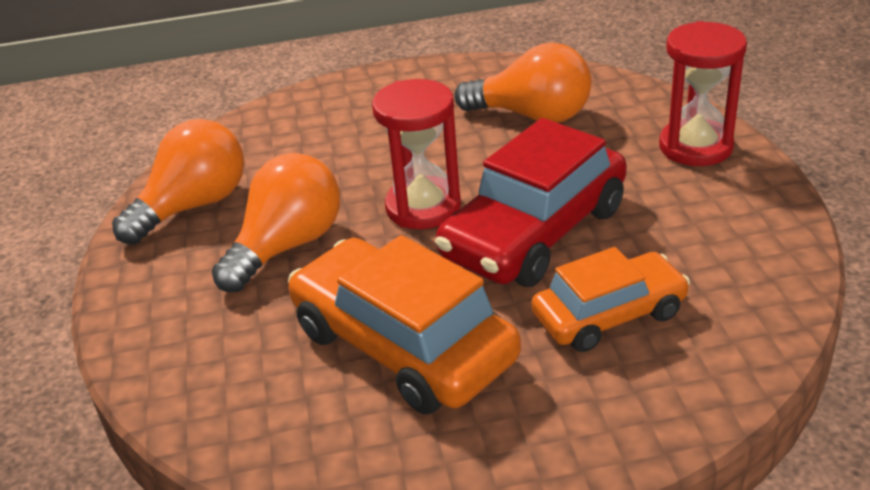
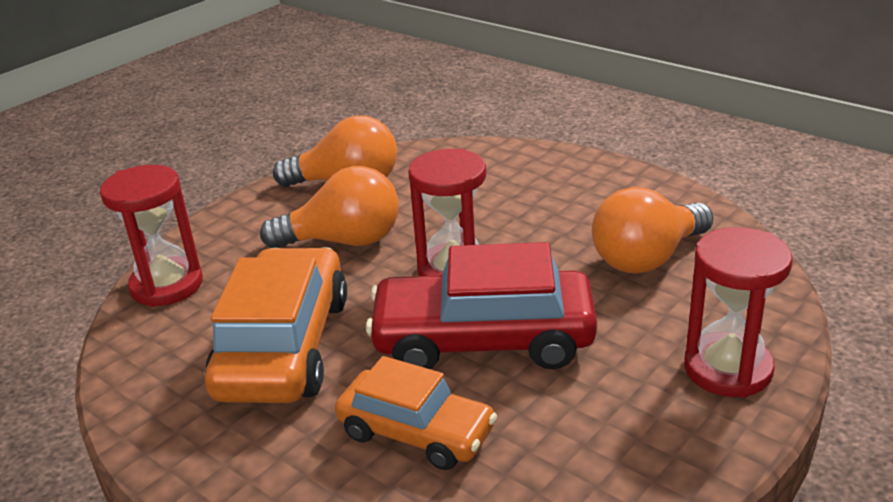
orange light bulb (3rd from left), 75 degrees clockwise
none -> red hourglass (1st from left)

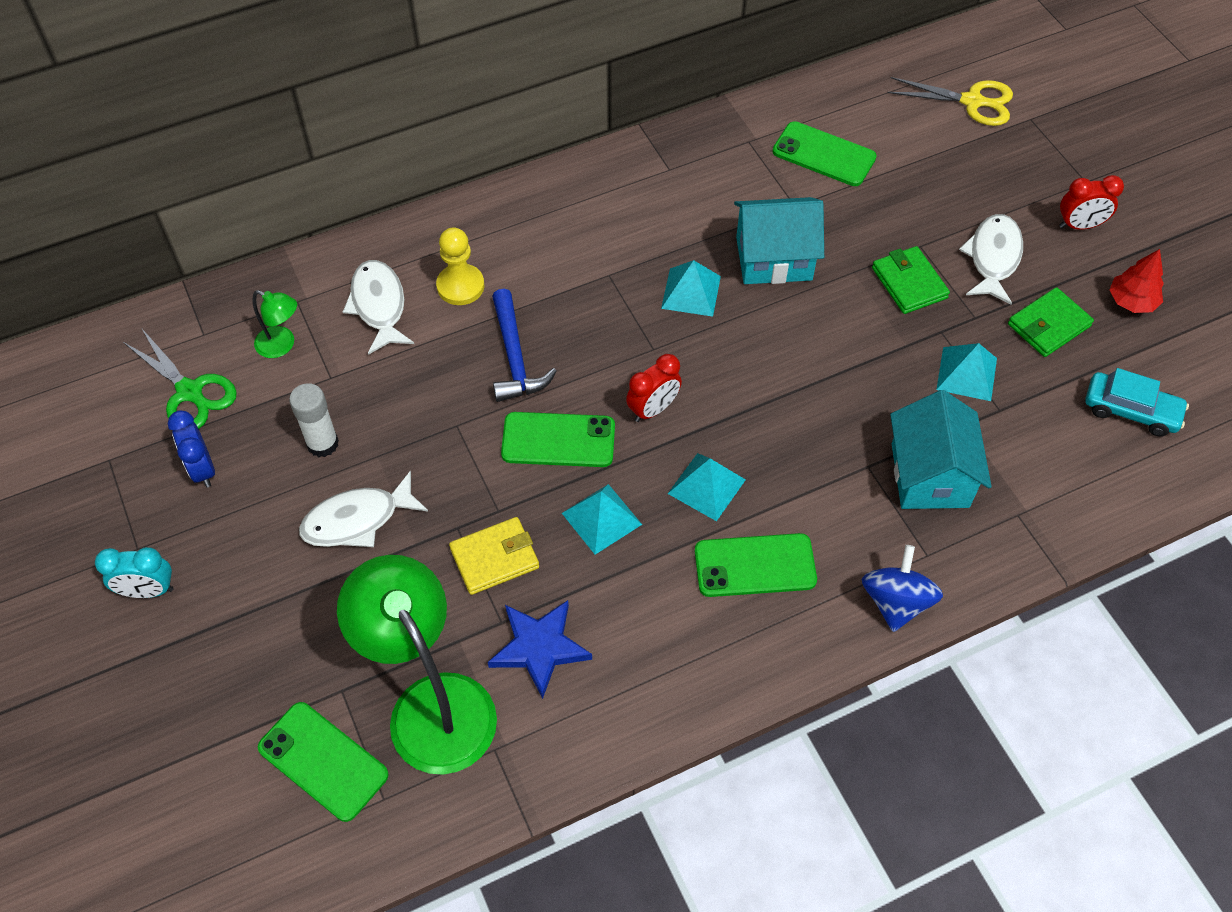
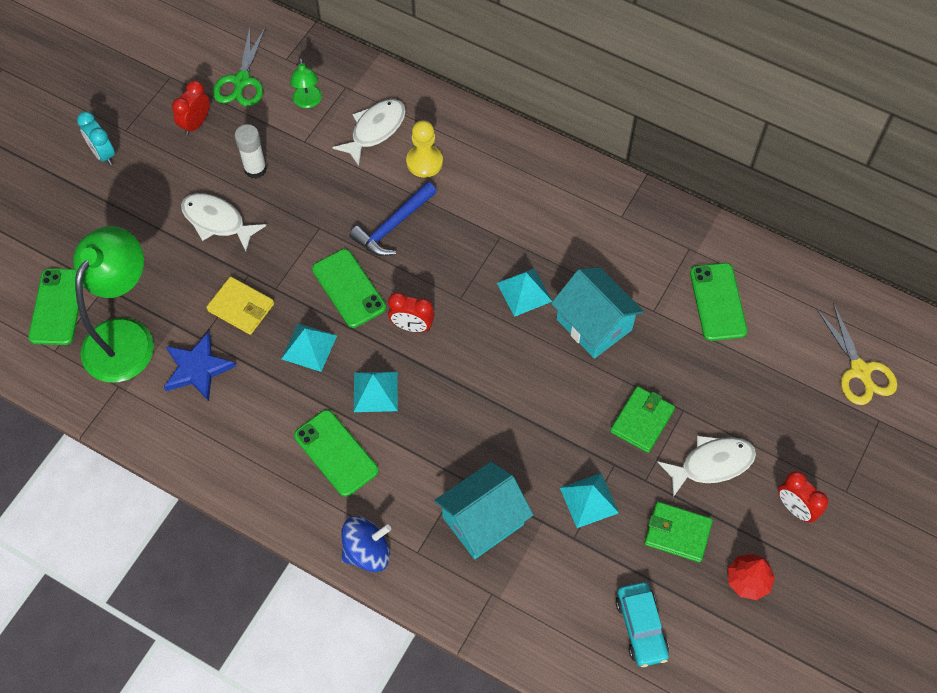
blue clock -> red clock (1st from left)

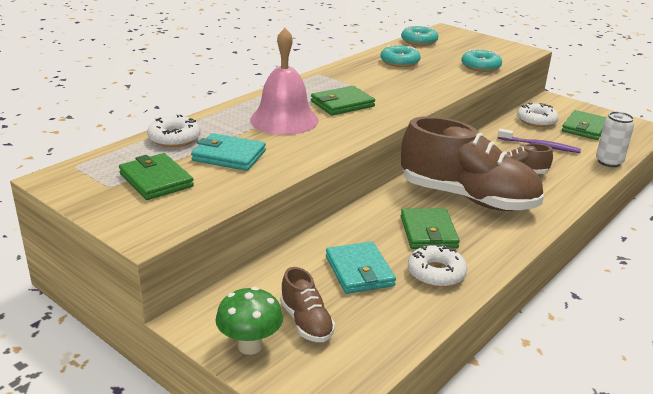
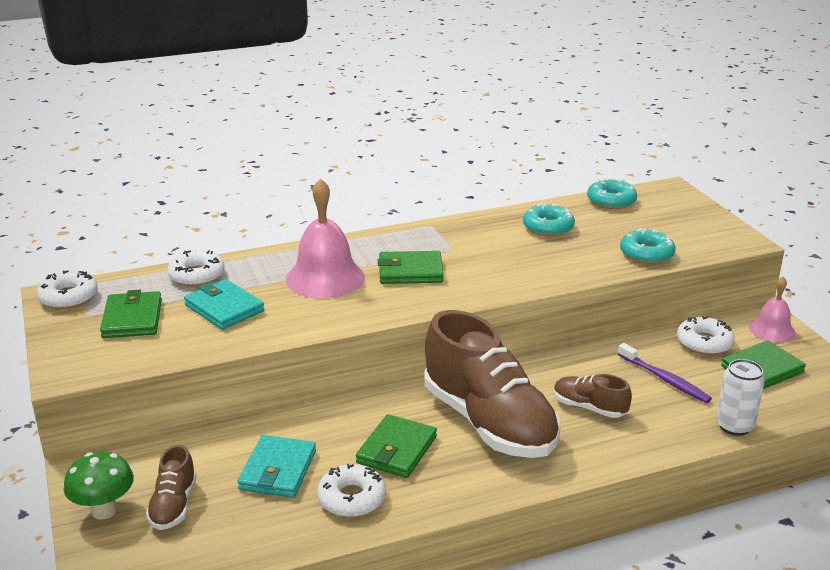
none -> white donut (1st from left)
none -> pink bell (2nd from left)

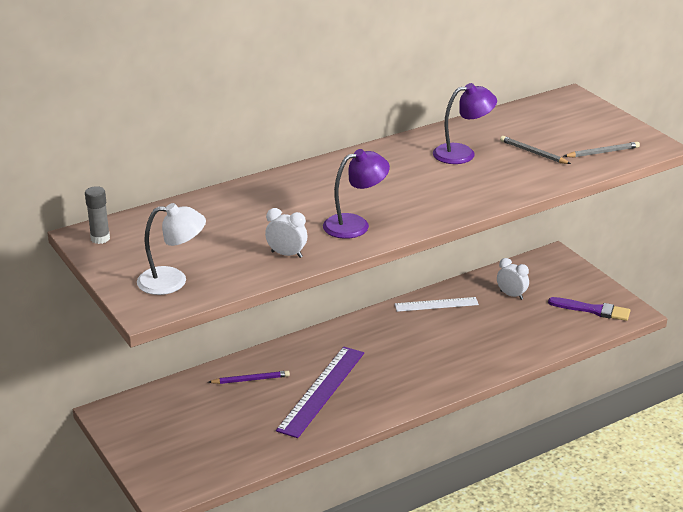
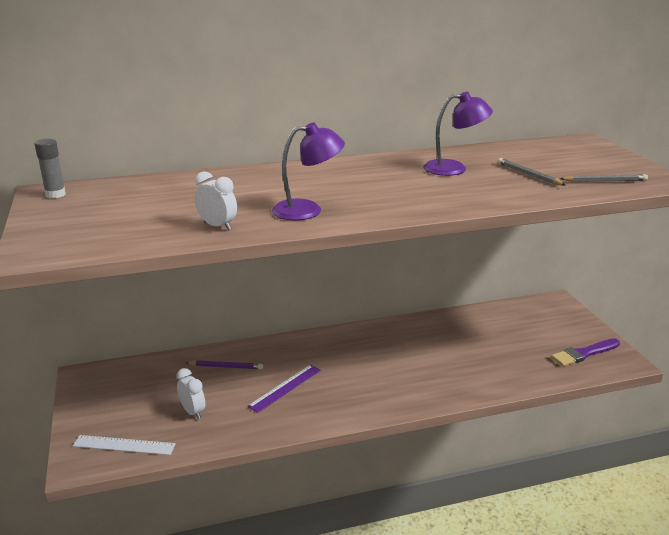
white lamp -> none
white clock (2nd from left in the first image) -> white clock (1st from left), moved
white ruler, moved
purple brush, 120 degrees clockwise
purple ruler, x0.61

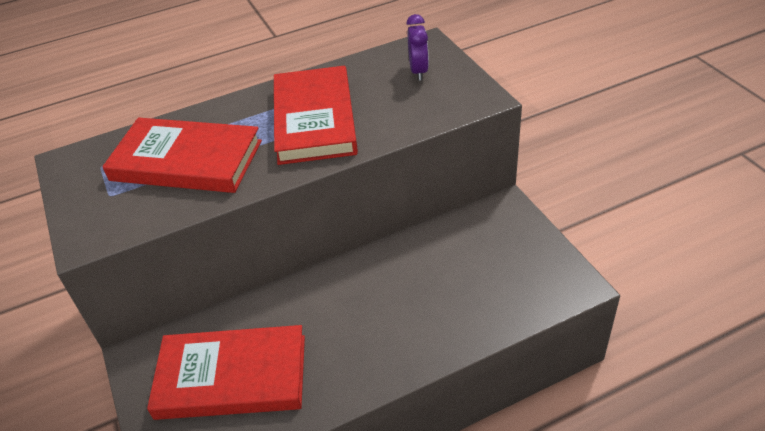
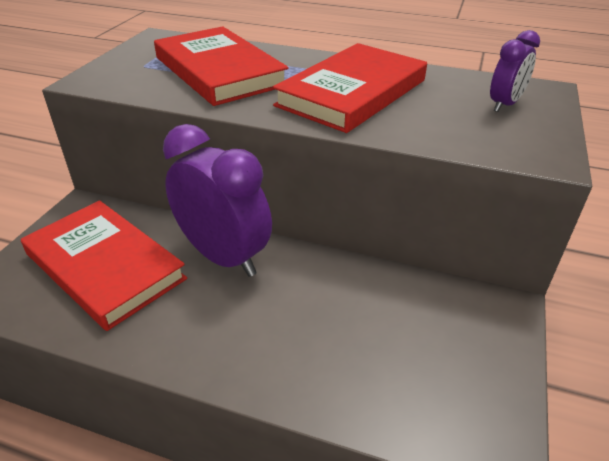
none -> purple clock (1st from left)

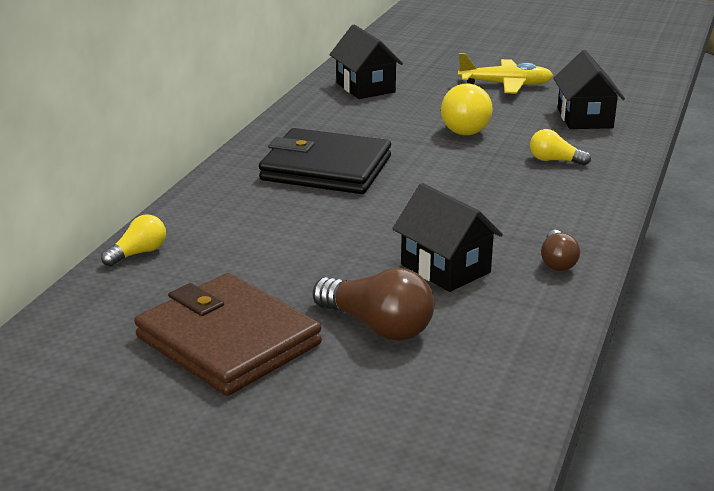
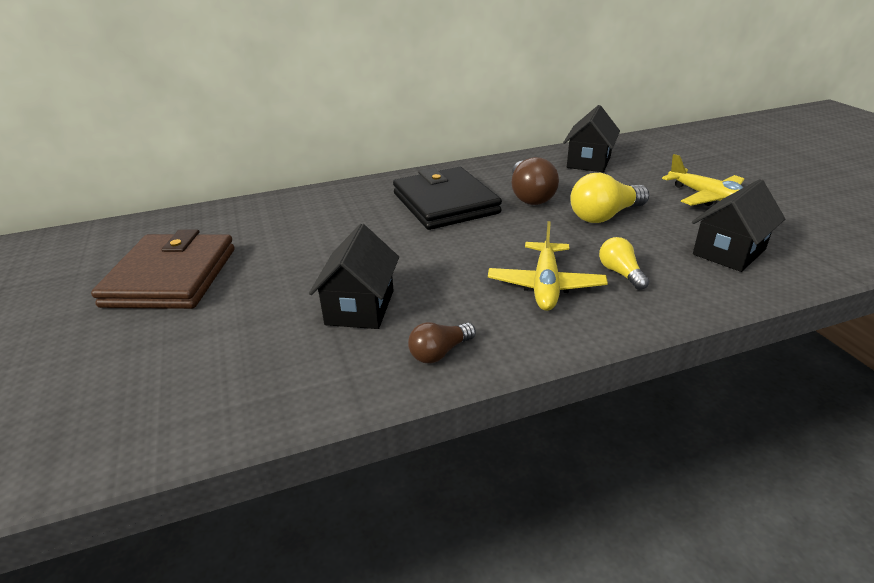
yellow light bulb (1st from left) -> none
brown light bulb (1st from left in the first image) -> brown light bulb (2nd from left), moved
none -> yellow plane (1st from left)

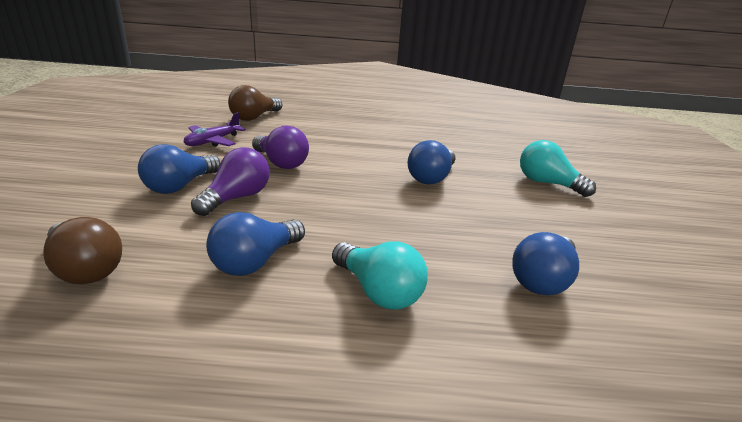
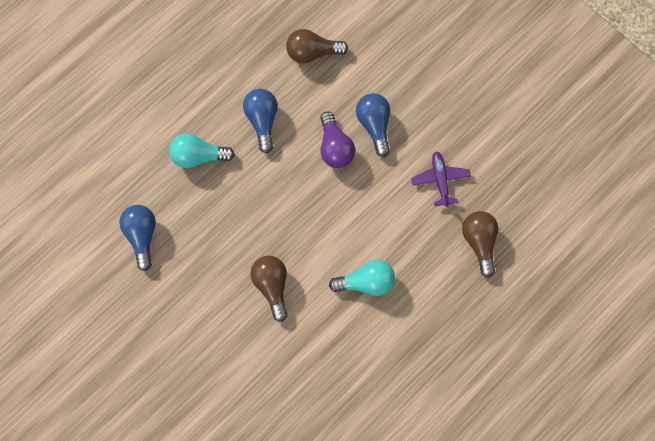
purple light bulb (2nd from left) -> none
blue light bulb (3rd from left) -> brown light bulb (1st from left)
turquoise light bulb (2nd from left), moved

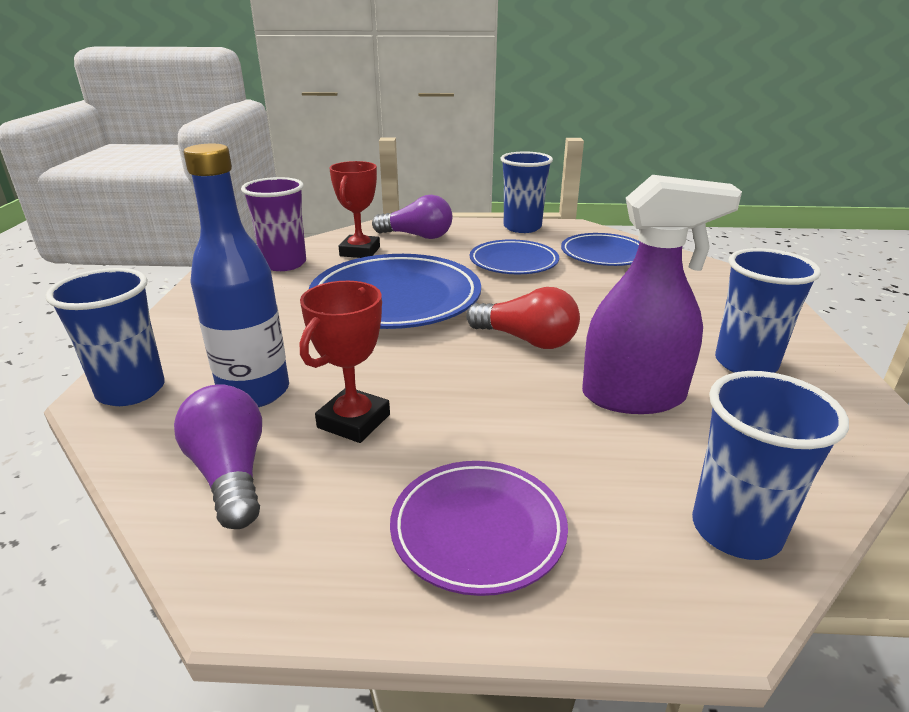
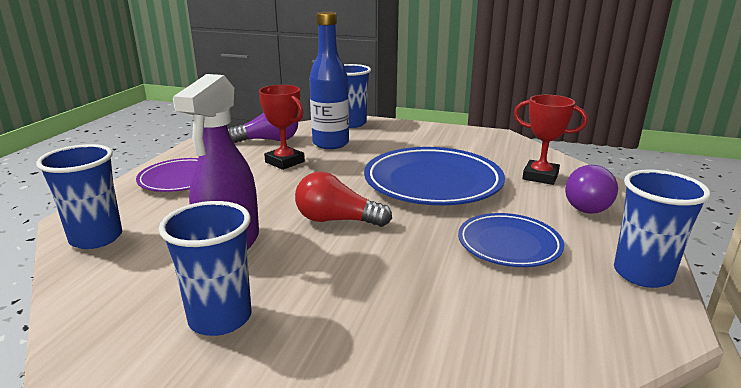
purple cup -> none
blue plate (3rd from left) -> none
red light bulb, 60 degrees clockwise

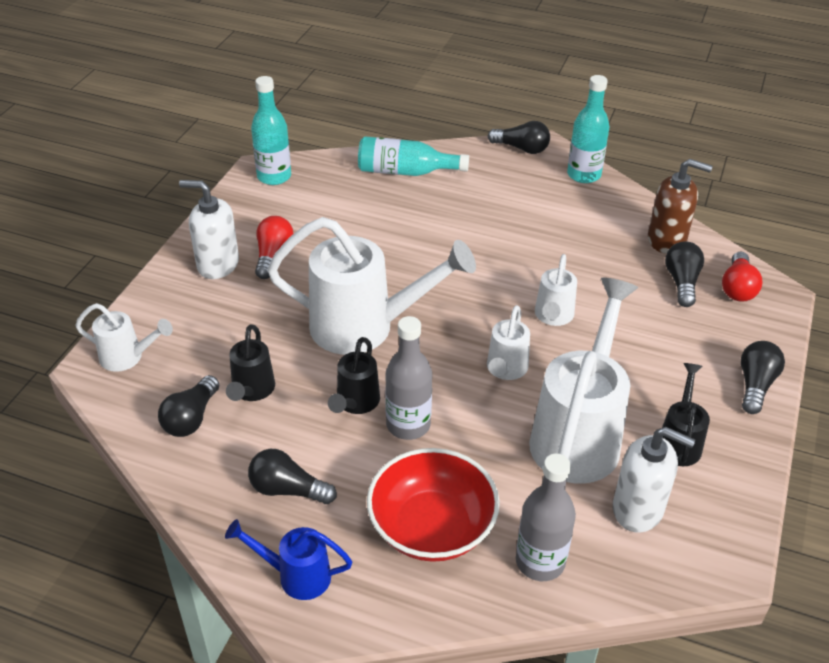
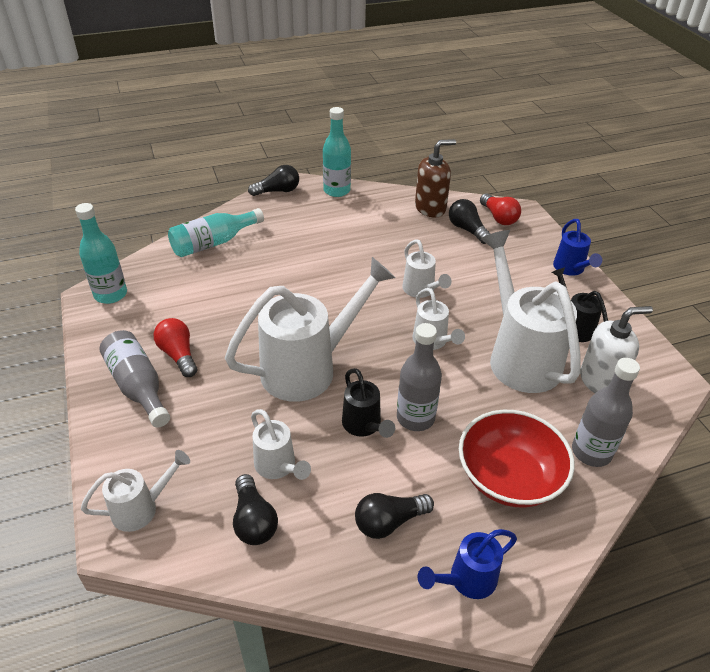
white soap dispenser (1st from left) -> grey bottle (1st from left)
black watering can (1st from left) -> white watering can (2nd from left)
black light bulb (5th from left) -> blue watering can (2nd from left)

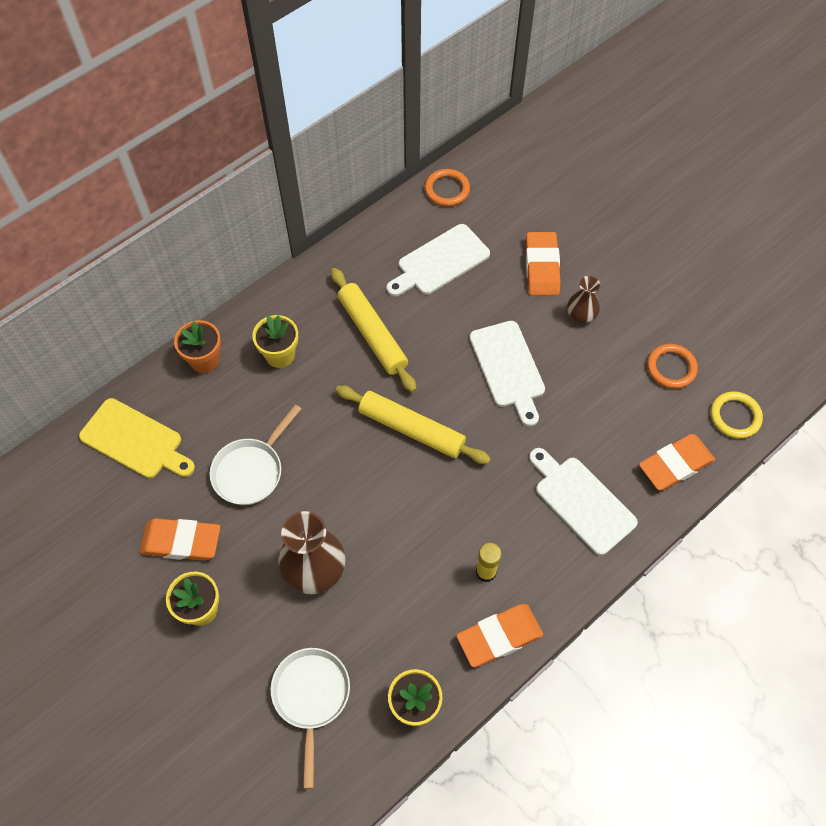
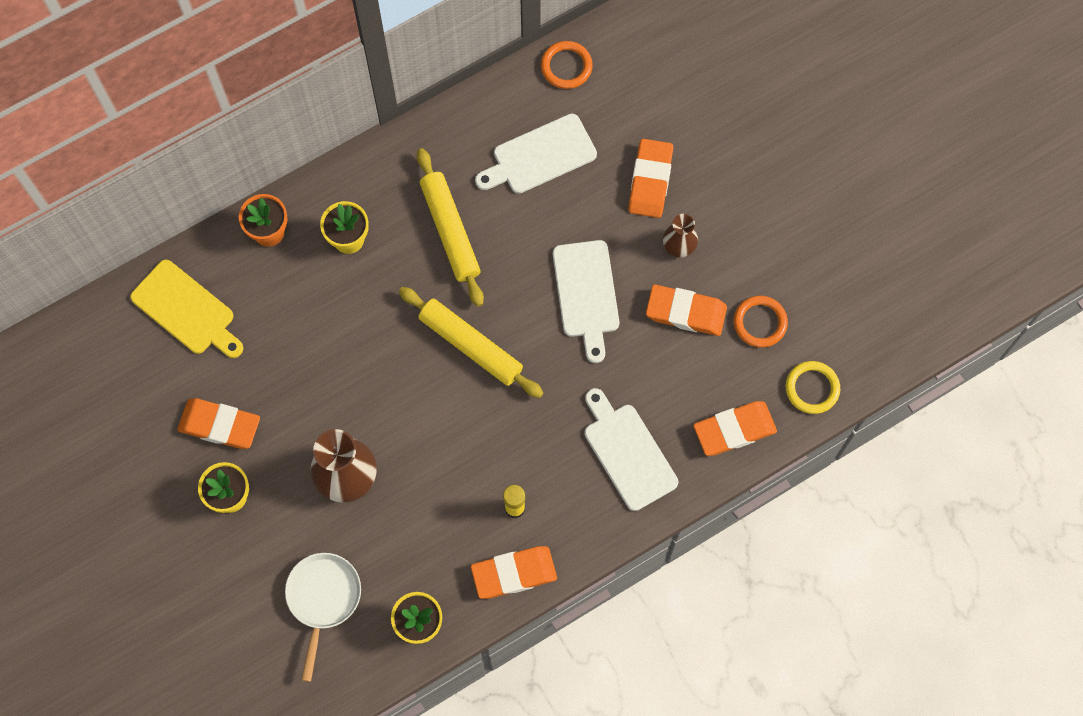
white pan (1st from left) -> none
none -> orange eraser (4th from left)

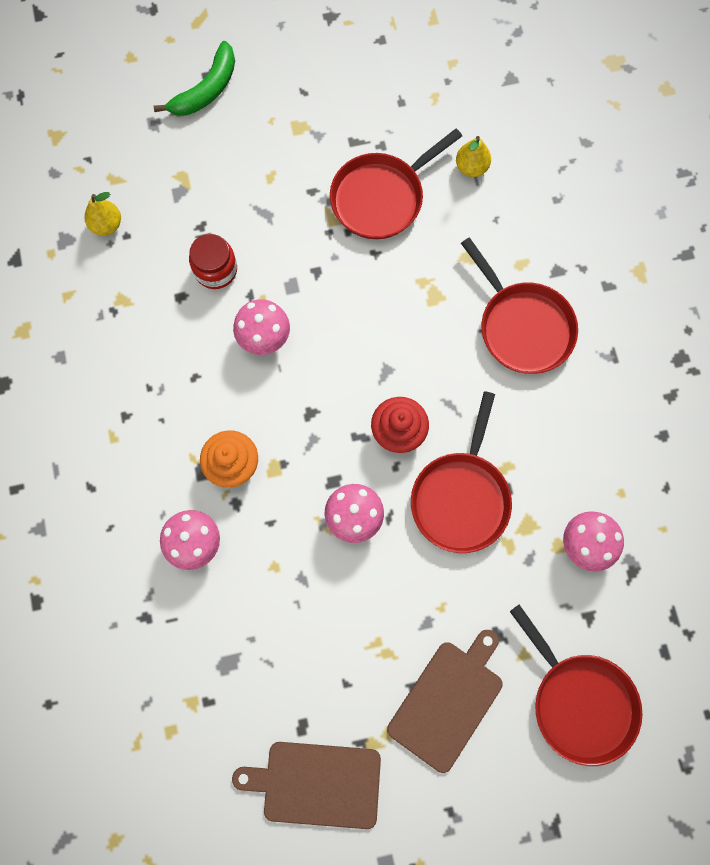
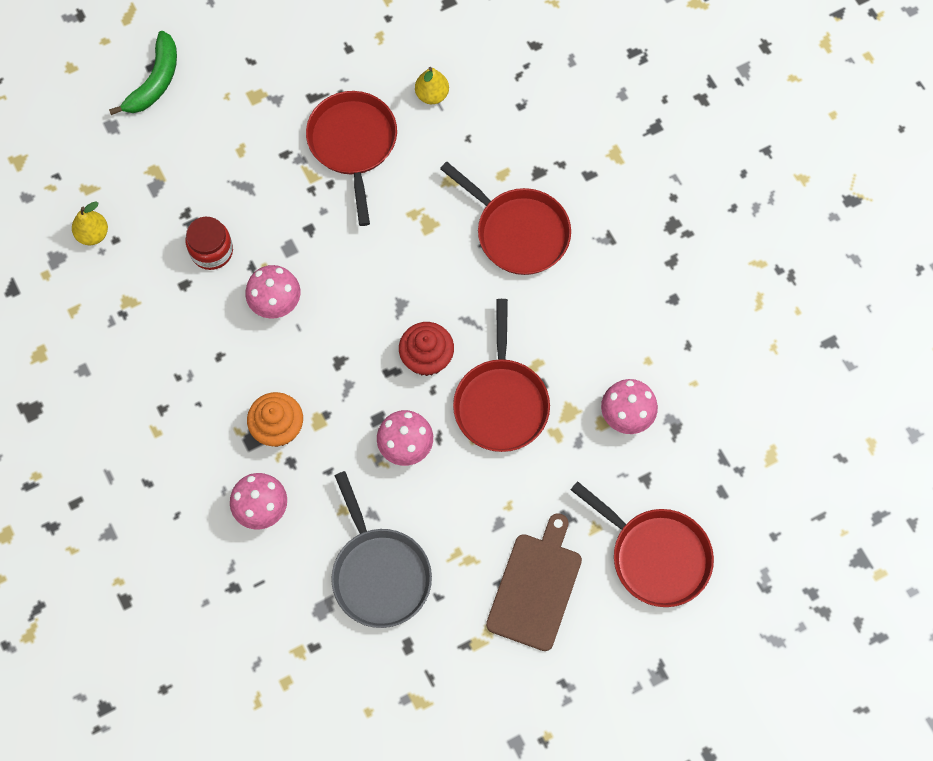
red pan (1st from left), 135 degrees clockwise
brown cutting board (1st from left) -> none
none -> grey pan

